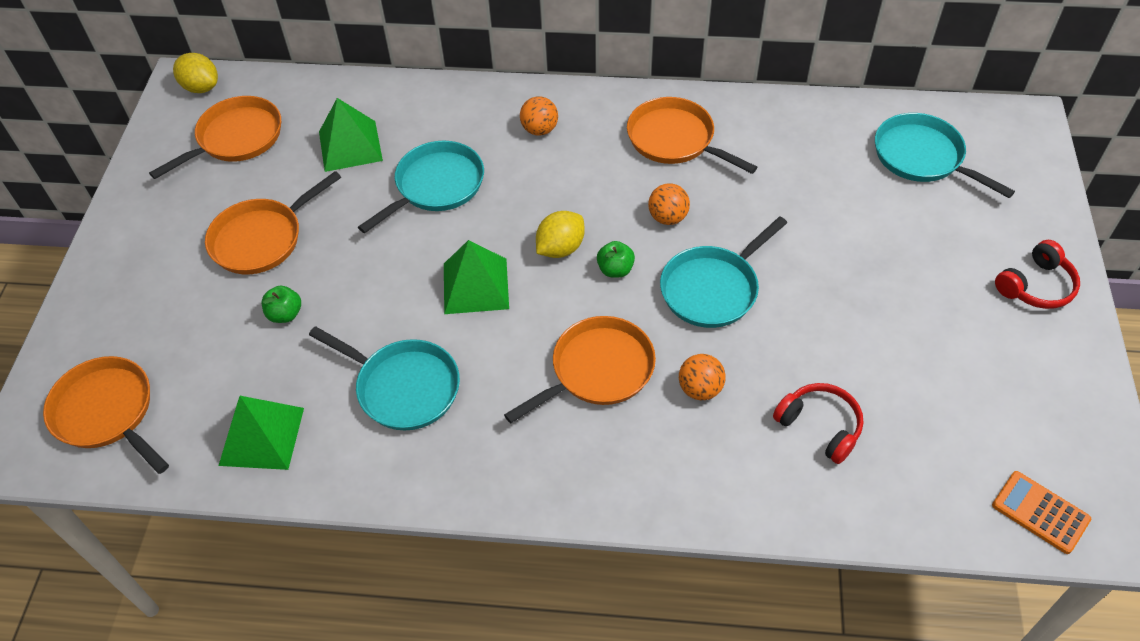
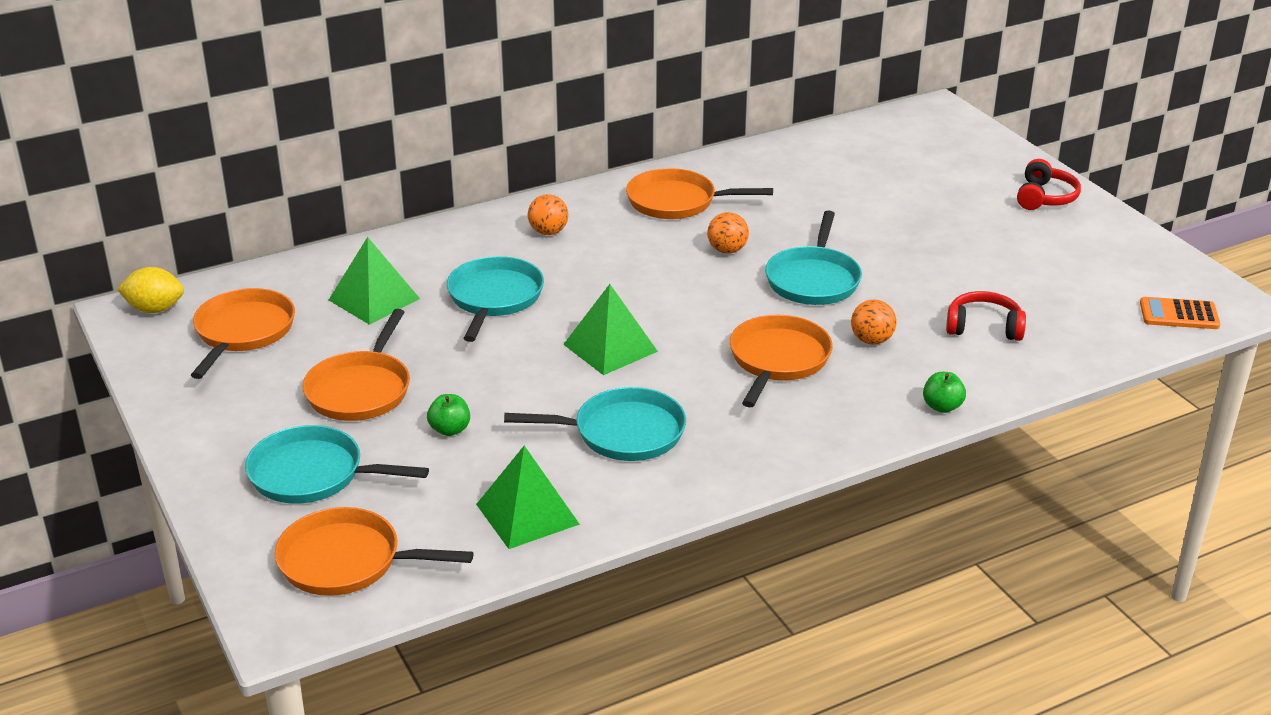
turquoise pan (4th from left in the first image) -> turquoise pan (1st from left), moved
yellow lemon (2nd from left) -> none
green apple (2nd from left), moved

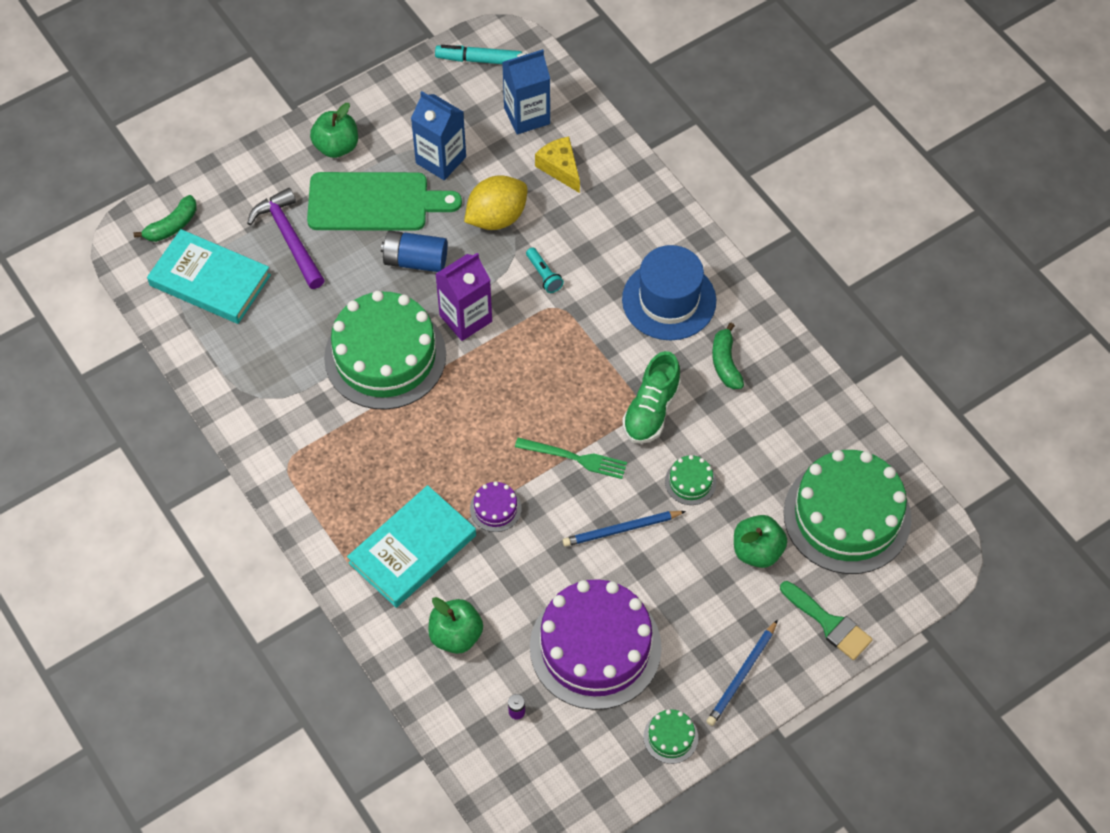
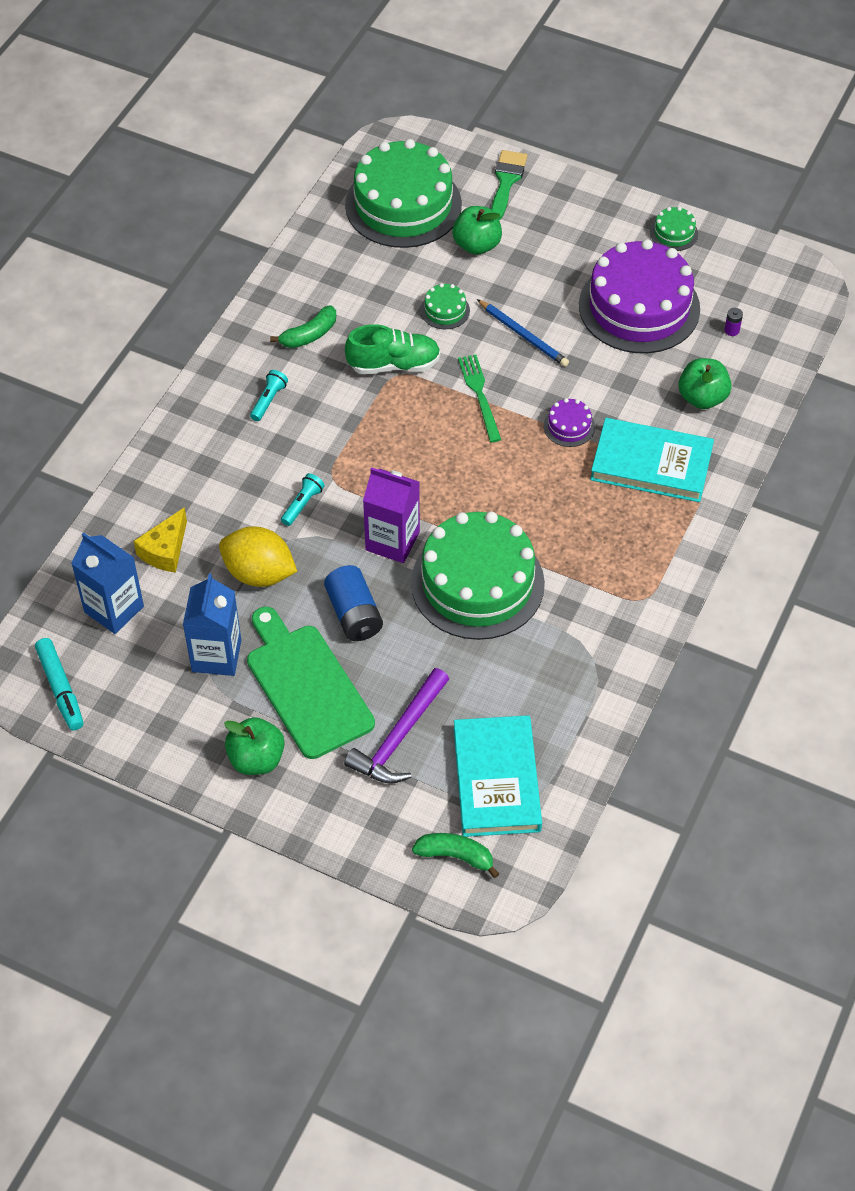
blue hat -> turquoise flashlight (1st from left)
blue pencil (2nd from left) -> none

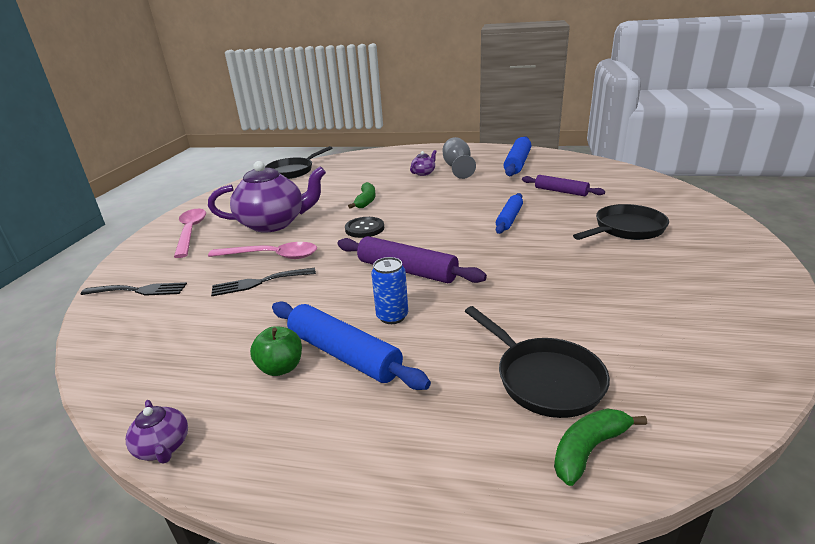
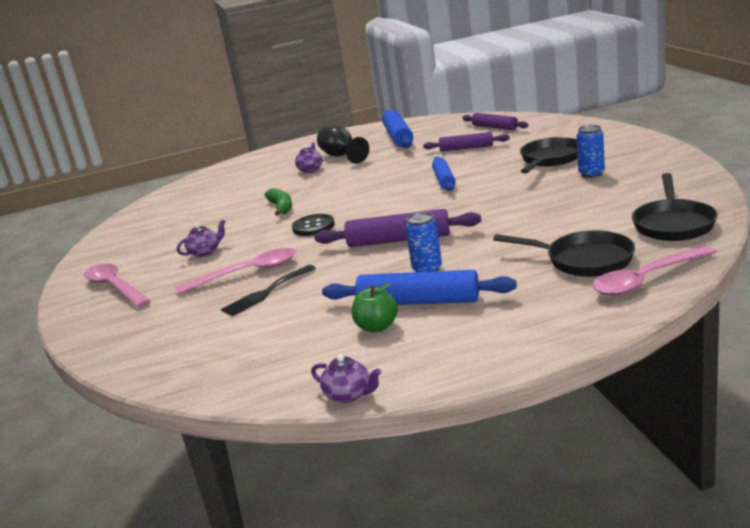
grey goblet -> black goblet
black pan (1st from left in the first image) -> black pan (3rd from left), moved
purple teapot (2nd from left in the first image) -> purple teapot (1st from left), x0.43
black fork (1st from left) -> none
green banana (2nd from left) -> pink spoon (3rd from left)
none -> purple rolling pin (3rd from left)
none -> blue can (2nd from left)

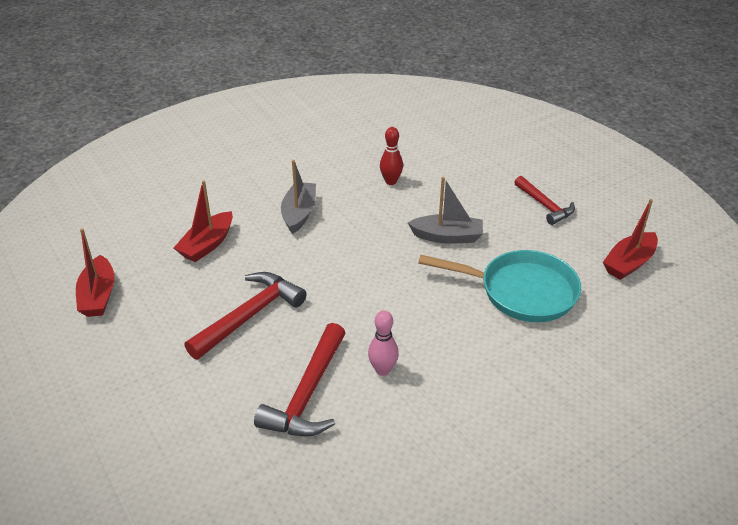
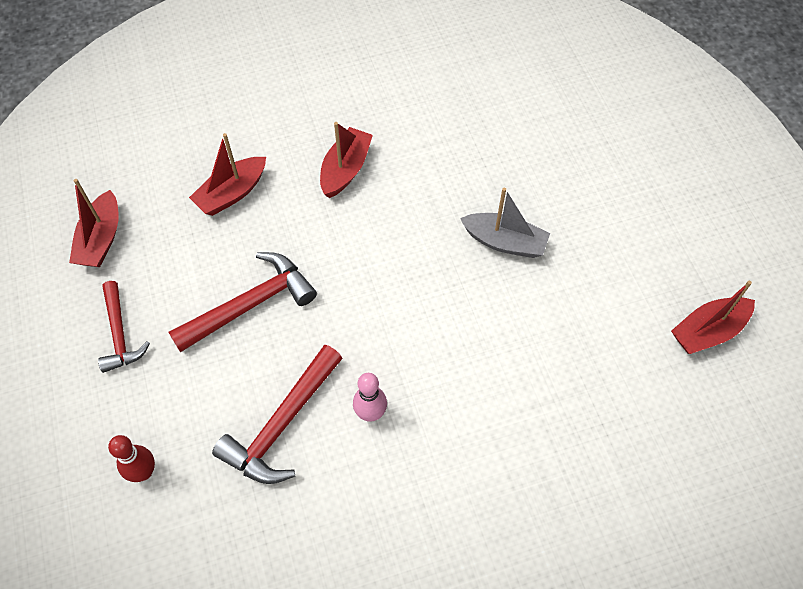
red bowling pin, moved
grey boat (1st from left) -> red boat (3rd from left)
red hammer (3rd from left in the first image) -> red hammer (1st from left), moved
turquoise pan -> none

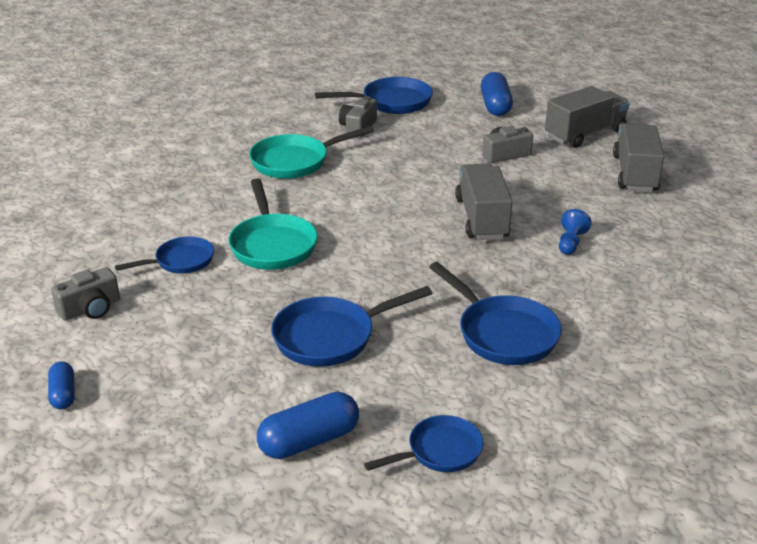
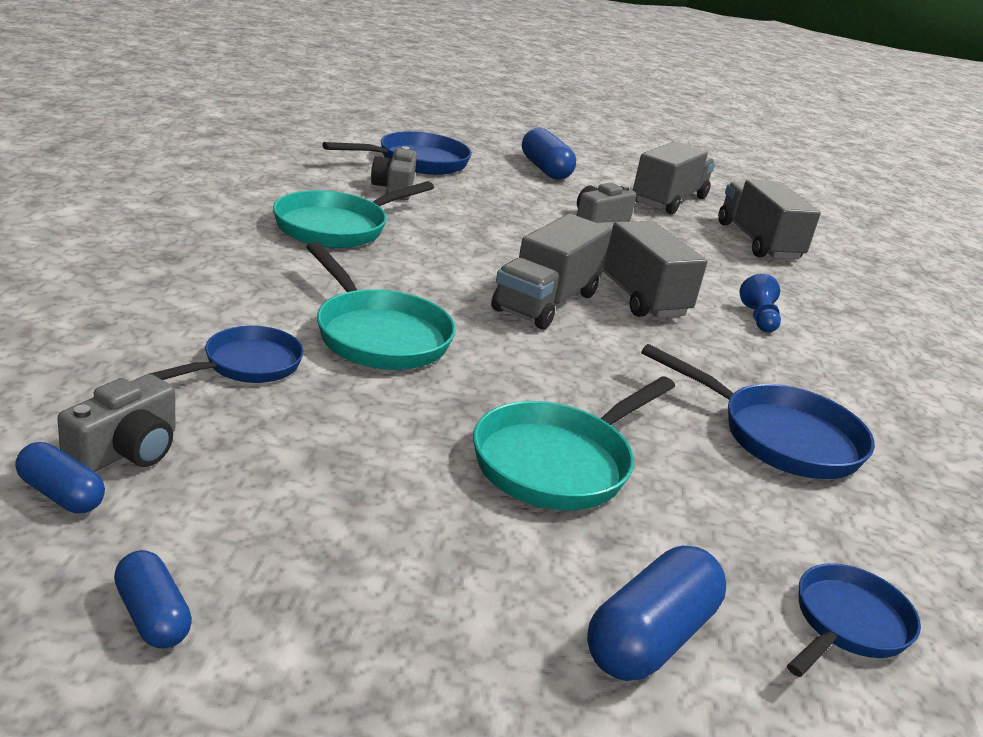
blue pan (2nd from left) -> turquoise pan (3rd from left)
none -> grey truck (1st from left)
none -> blue capsule (1st from left)

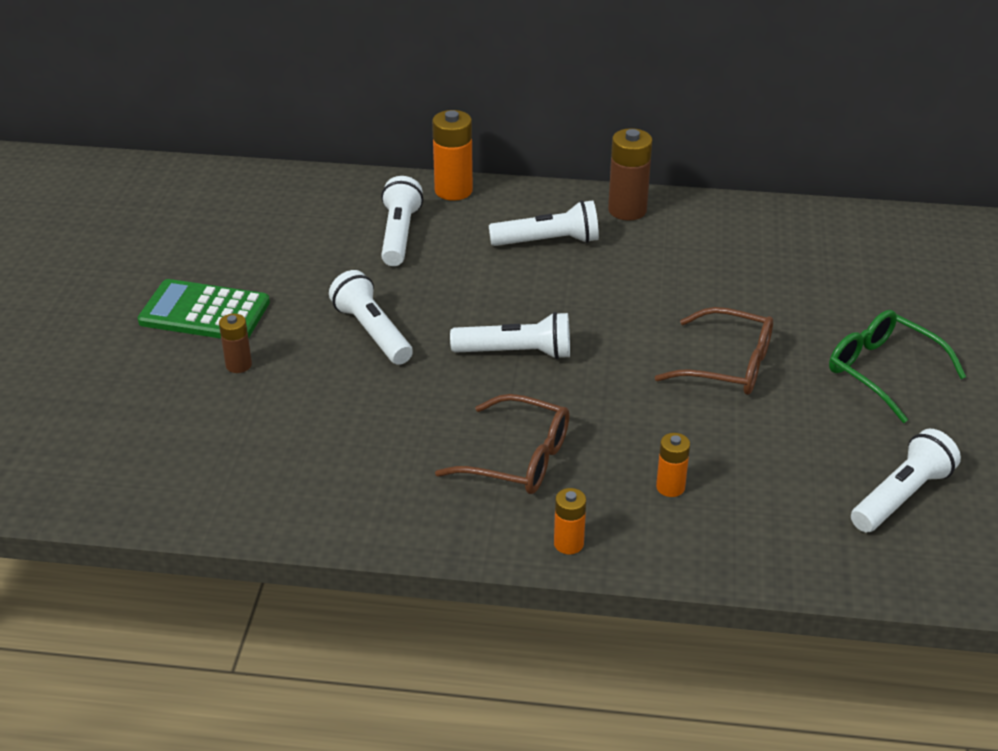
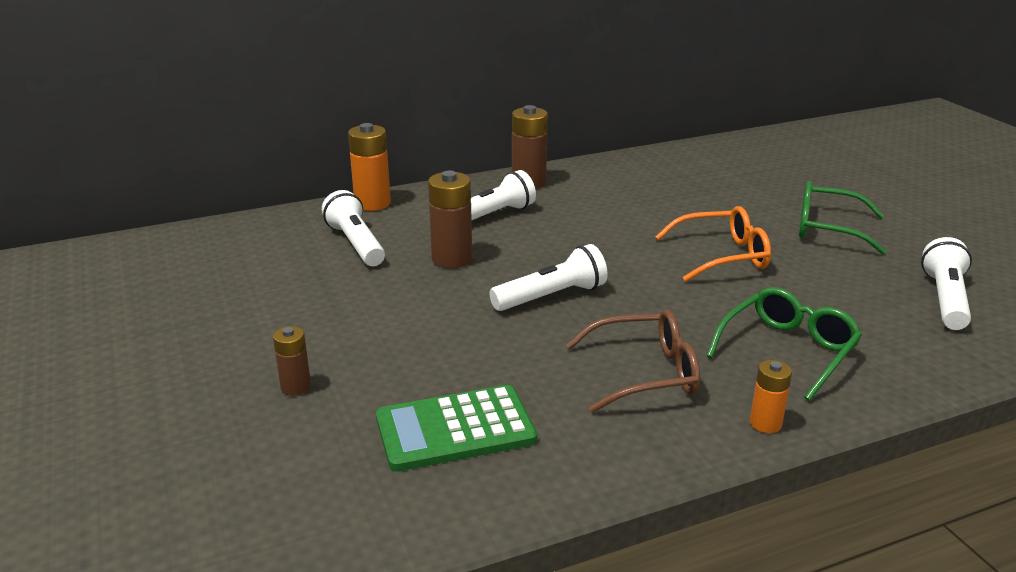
white flashlight (1st from left) -> none
green calculator, moved
brown glasses (2nd from left) -> orange glasses
orange battery (3rd from left) -> green glasses (1st from left)
none -> brown battery (2nd from left)

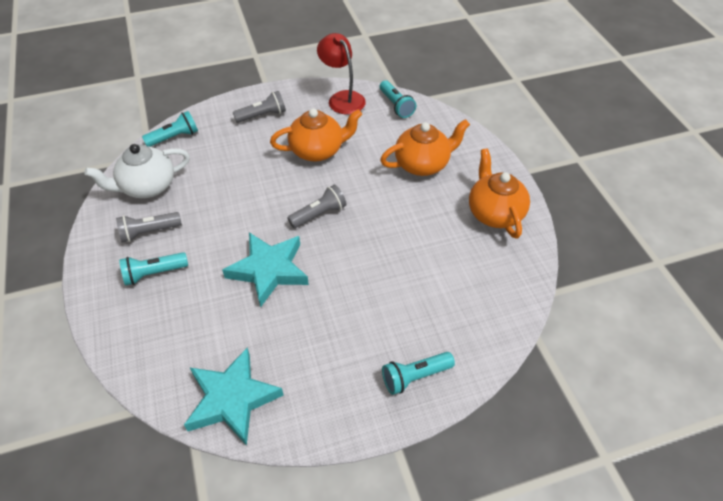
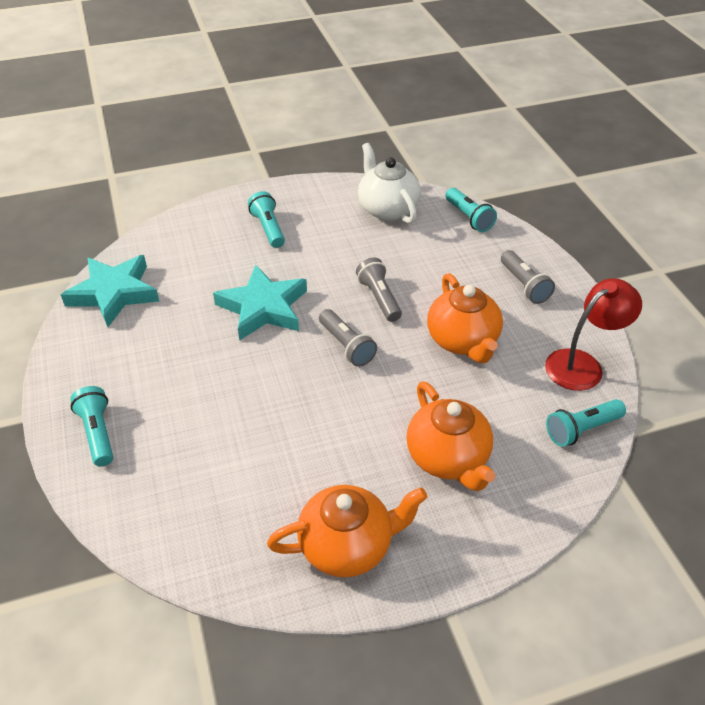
grey flashlight (1st from left in the first image) -> grey flashlight (2nd from left), moved

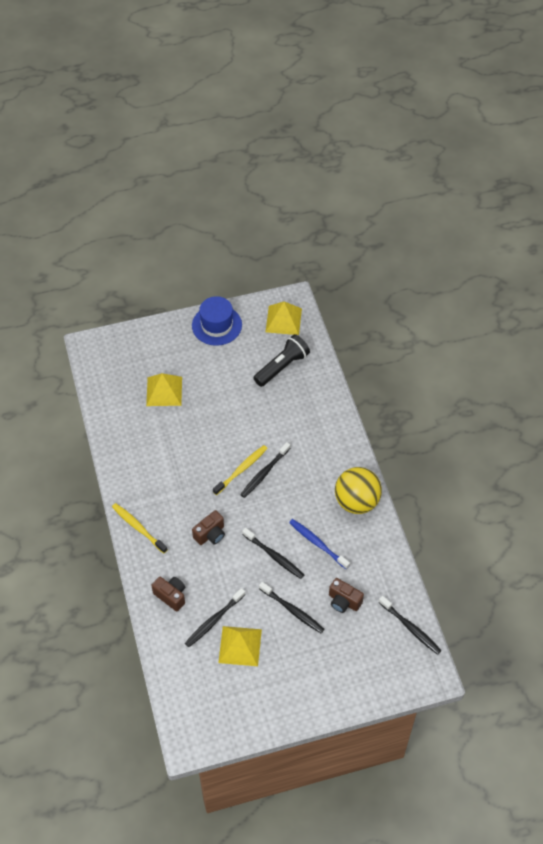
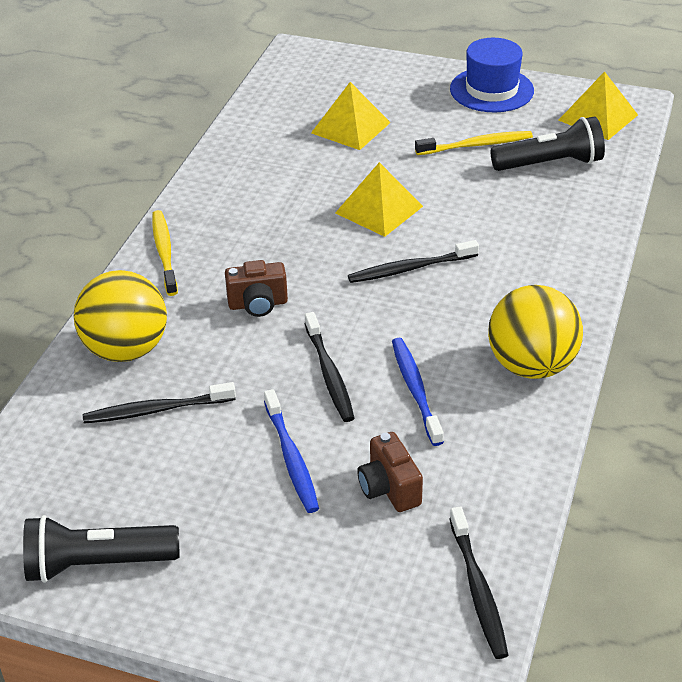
yellow toothbrush (2nd from left), moved
brown camera (1st from left) -> yellow ball (1st from left)
black toothbrush (4th from left) -> blue toothbrush (1st from left)
yellow pyramid (2nd from left), moved
none -> black flashlight (1st from left)

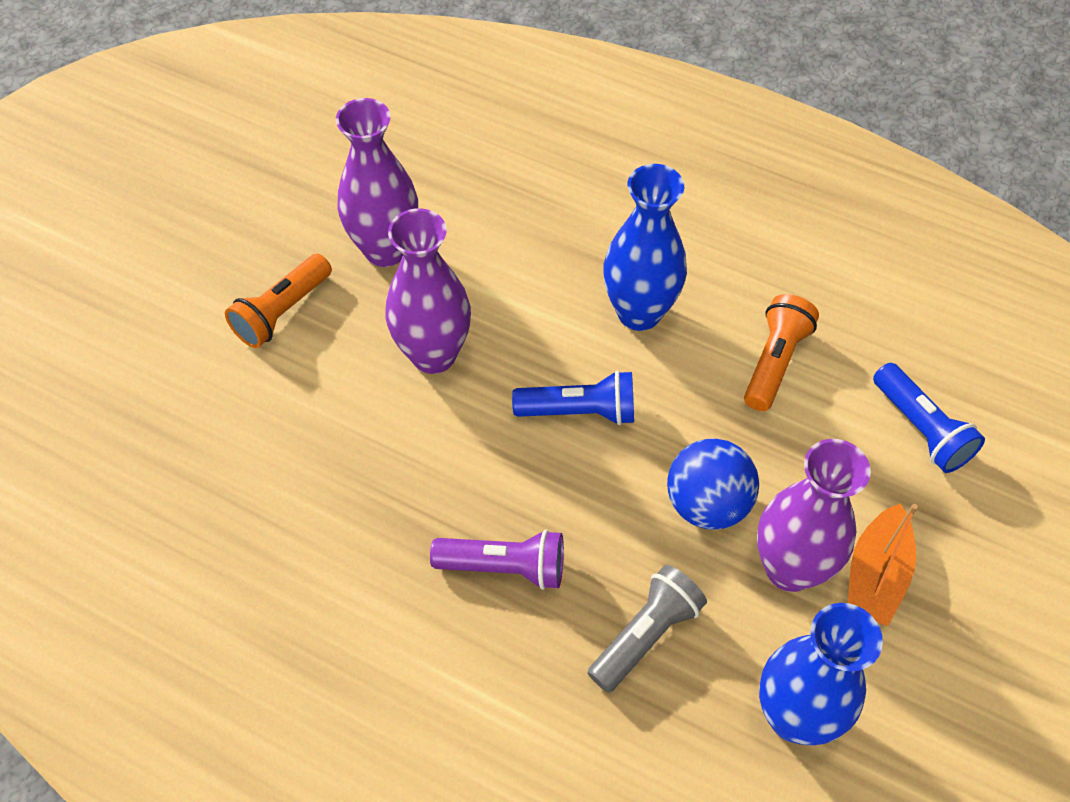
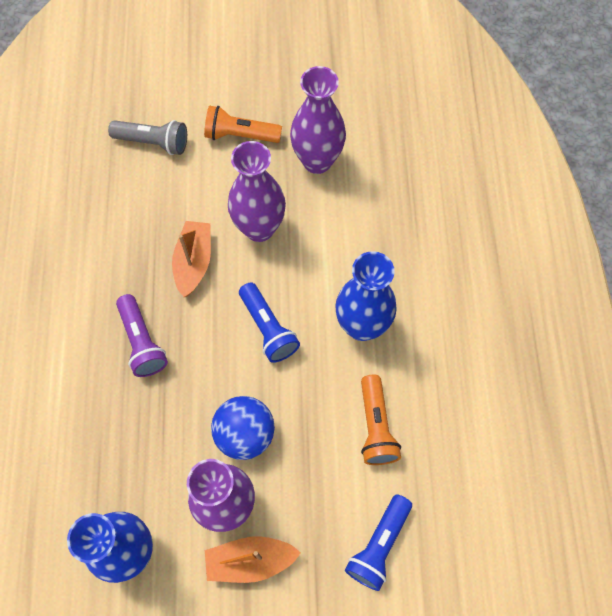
orange flashlight (2nd from left), 90 degrees clockwise
grey flashlight, moved
none -> orange boat (1st from left)

